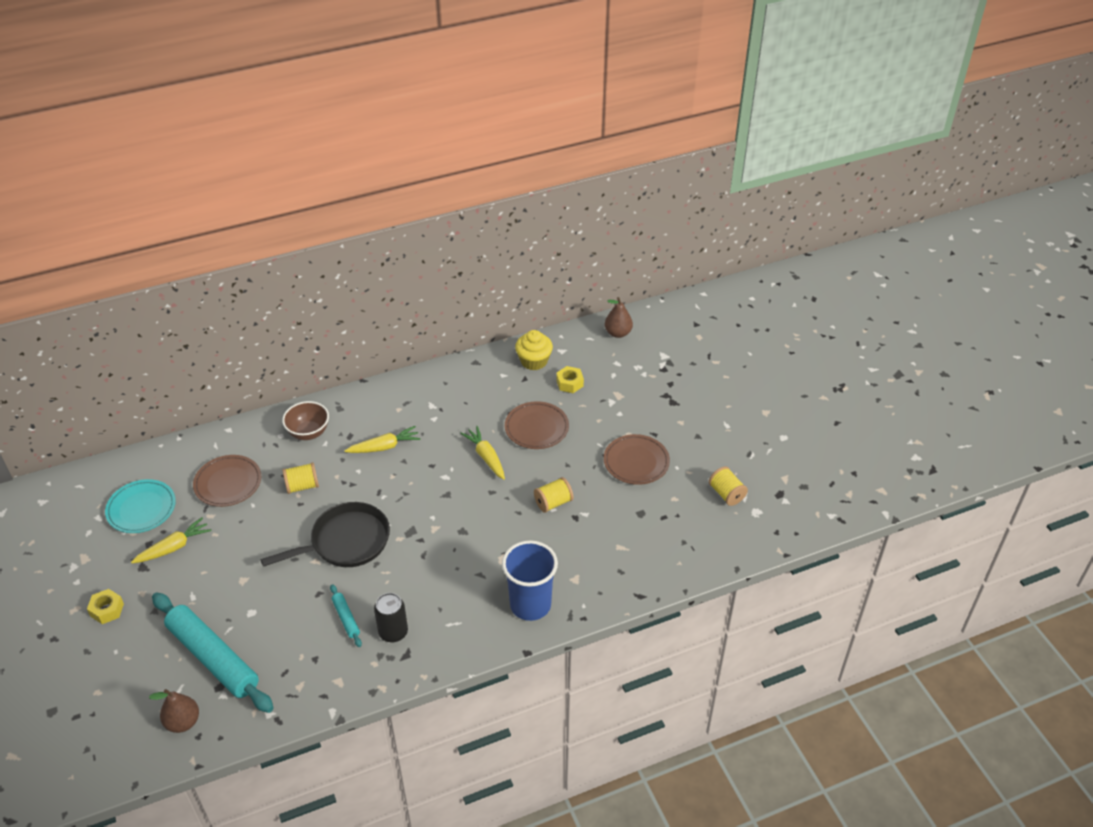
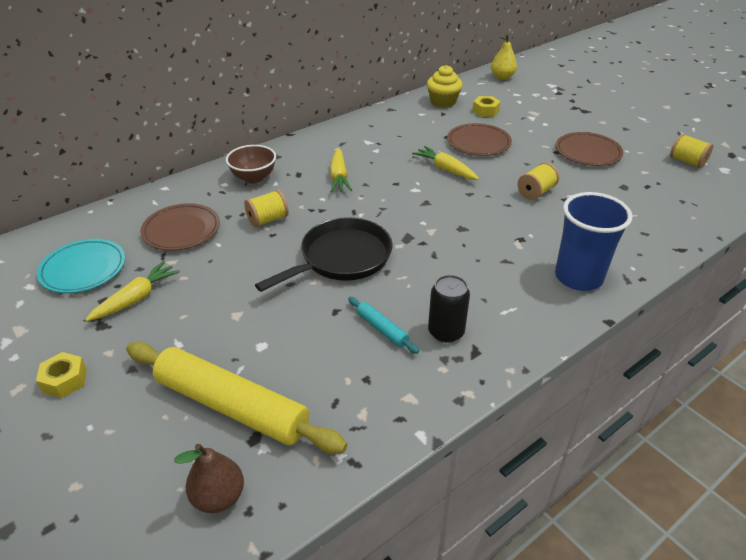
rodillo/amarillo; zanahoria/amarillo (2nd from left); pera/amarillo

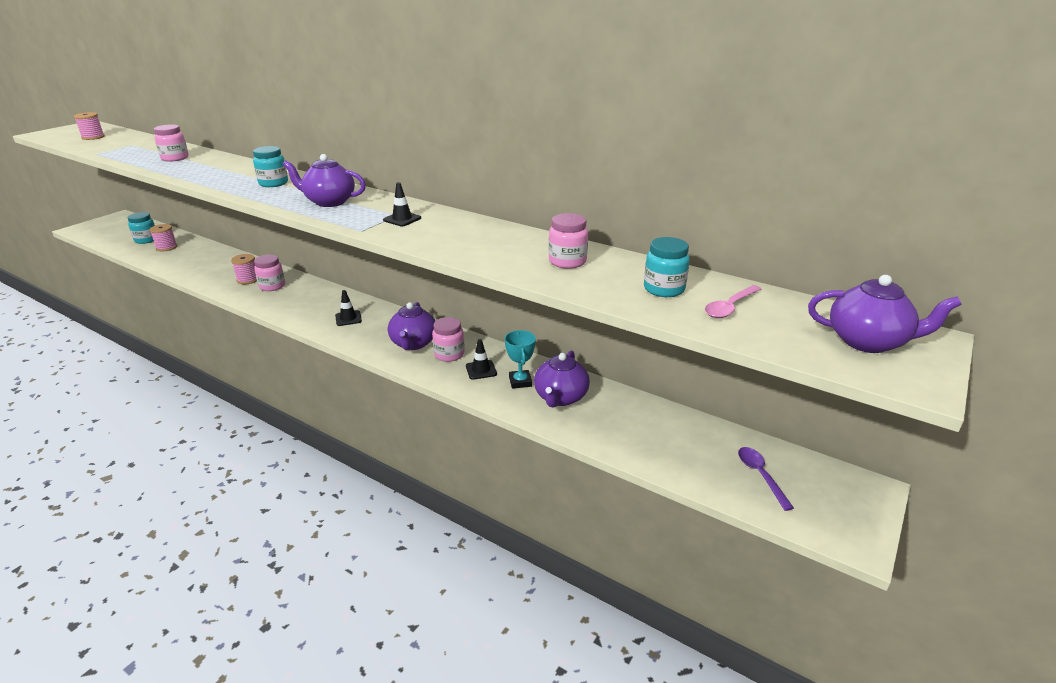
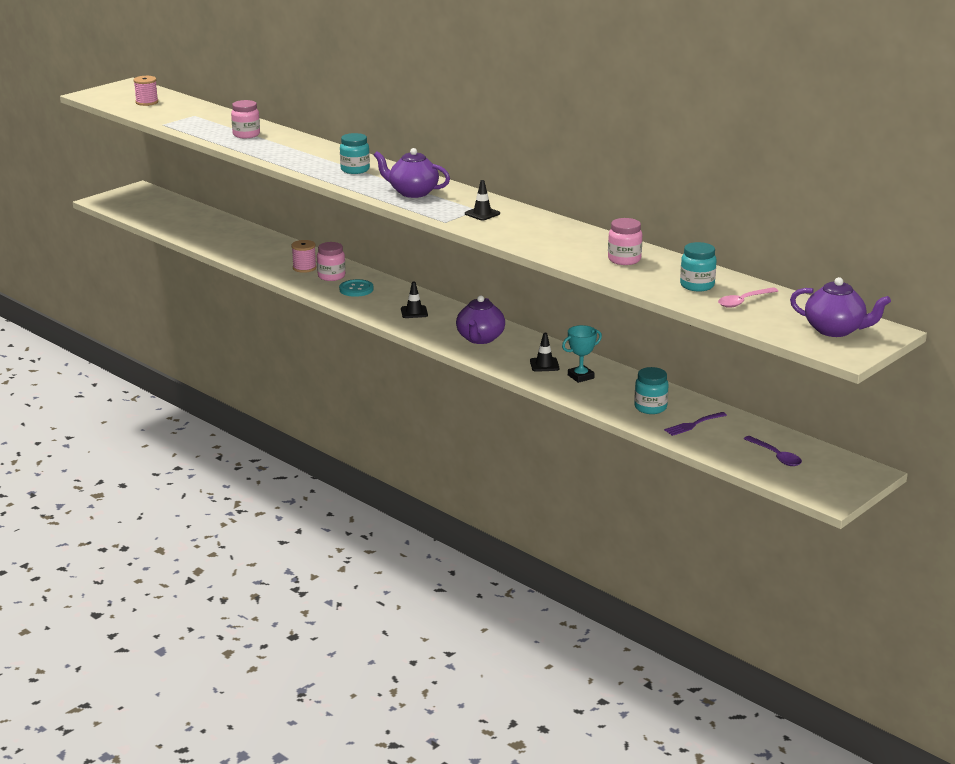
tarro/turquesa (2nd from left); carrete/rosa (2nd from left in the first image); tarro/rosa (3rd from left in the first image); trofeo/turquesa; tetera/morado (3rd from left in the first image); cuchara/morado; botón/turquesa; tenedor/morado

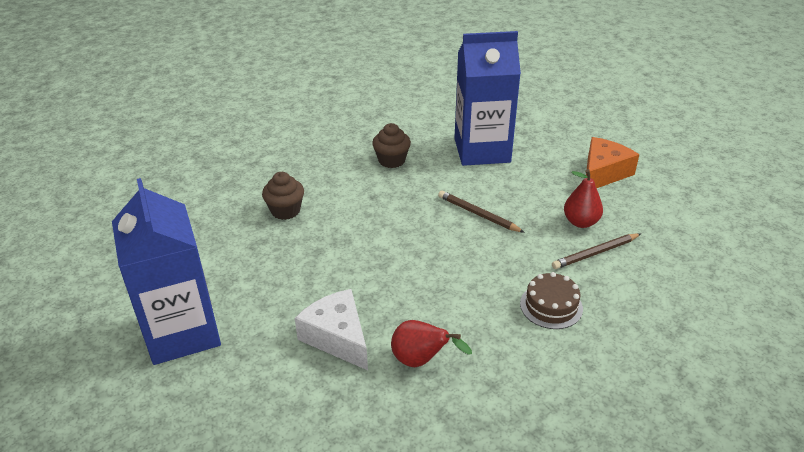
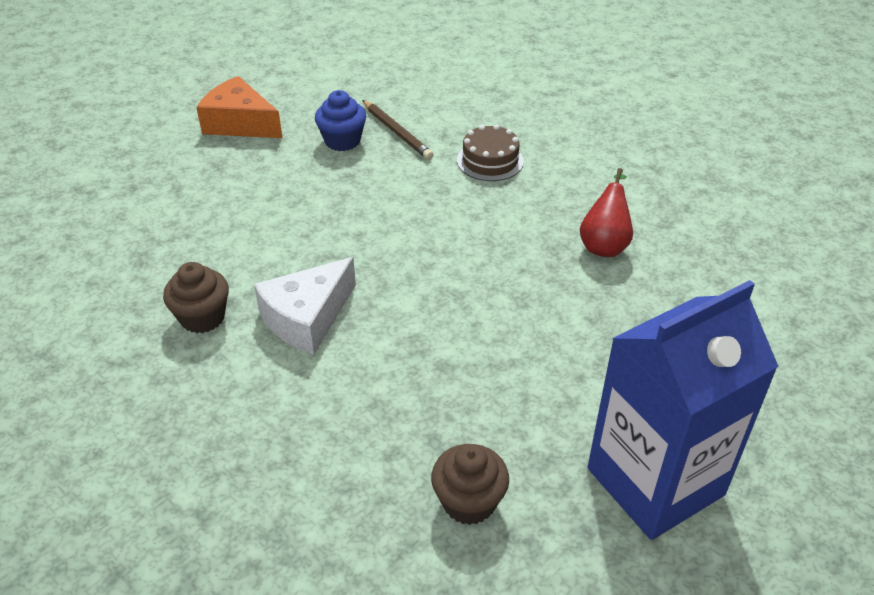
magdalena/marrón (2nd from left); queso/blanco; lápiz/marrón (1st from left in the first image); cartón de leche/azul (2nd from left in the first image); magdalena/azul

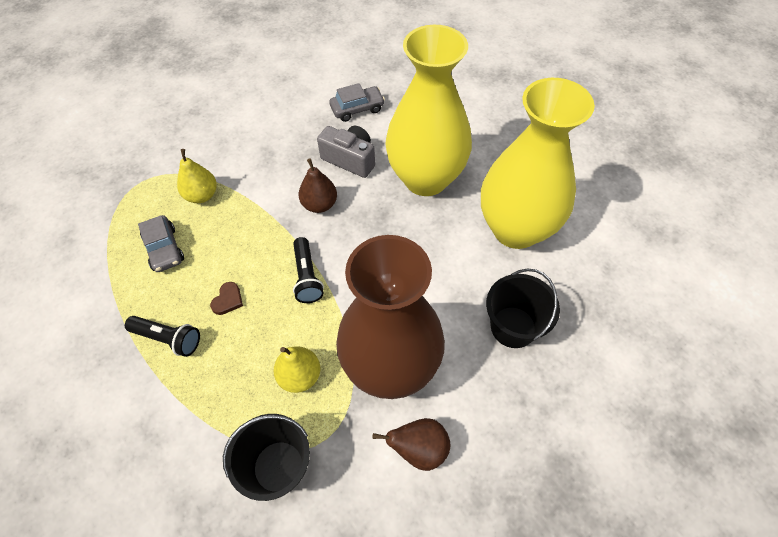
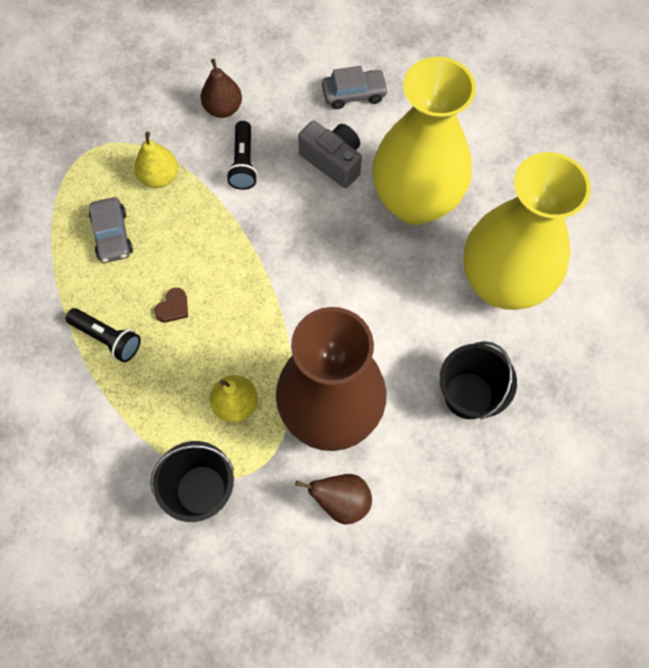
lámpara de mano/negro (2nd from left); pera/marrón (1st from left)

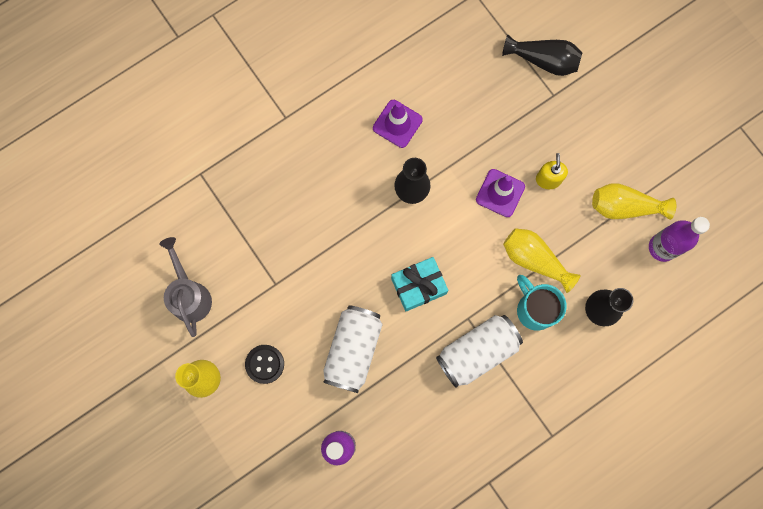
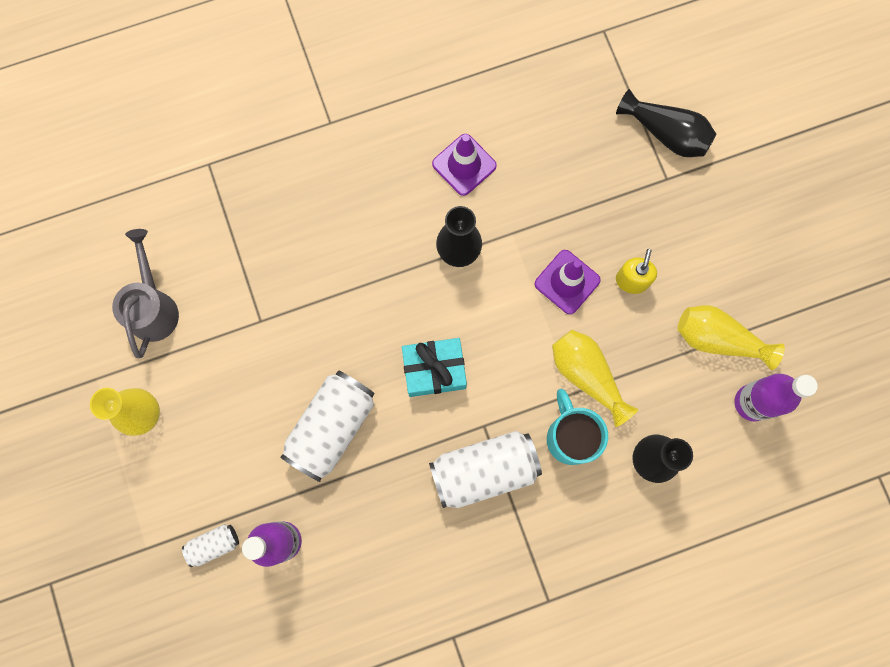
botón/negro; lata/blanco (1st from left)

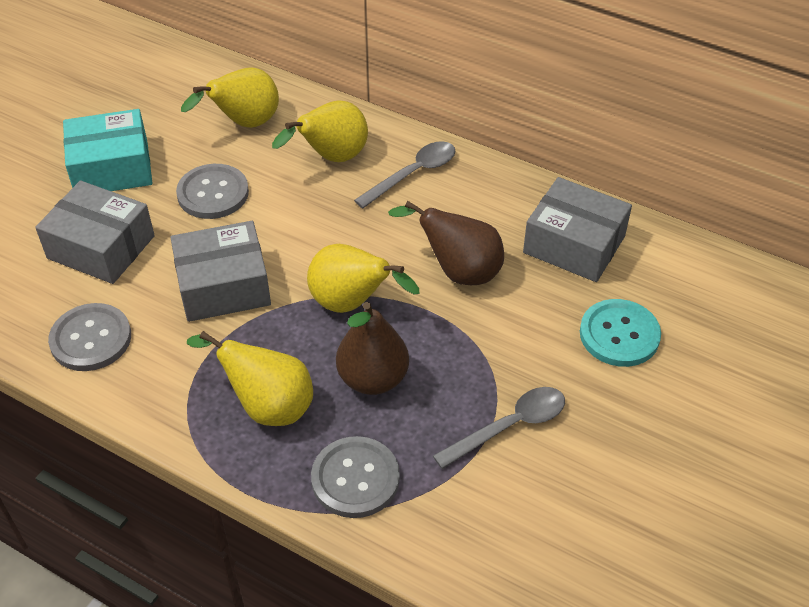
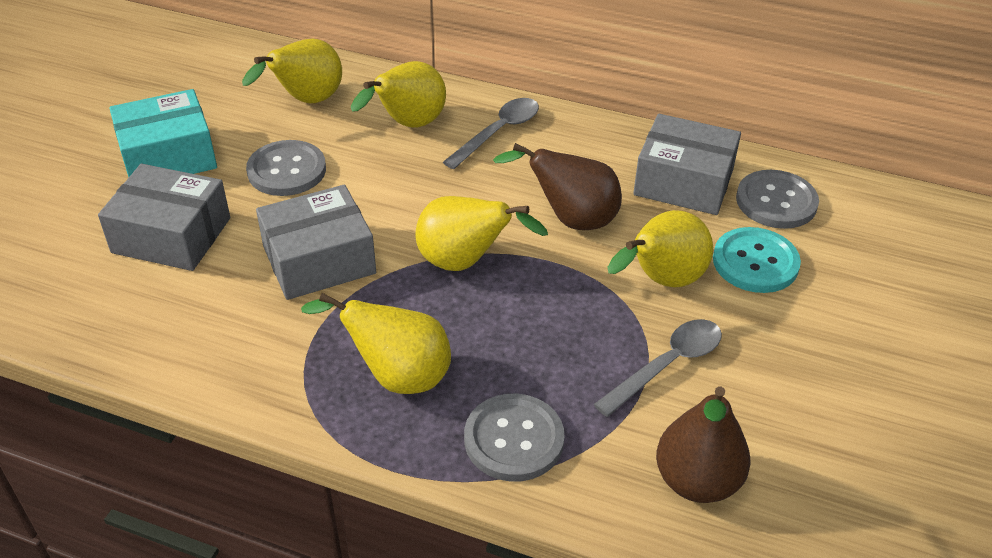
botón/gris (3rd from left); pera/marrón (2nd from left); pera/amarillo (5th from left)

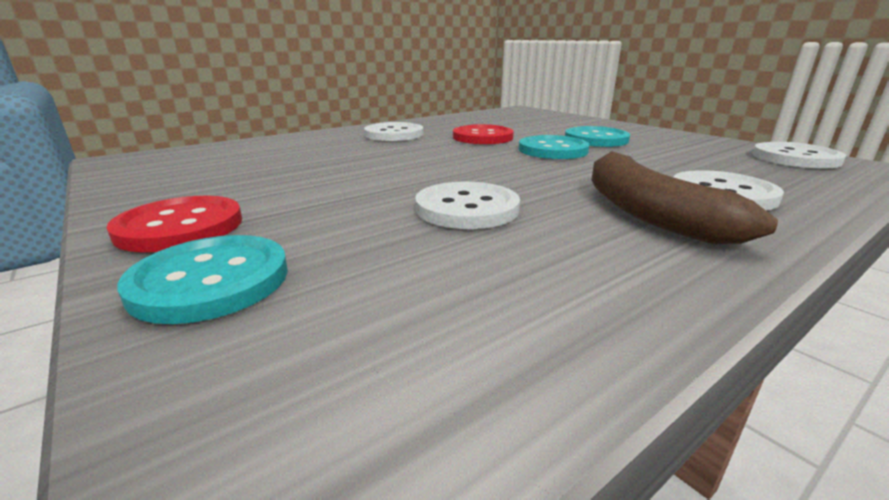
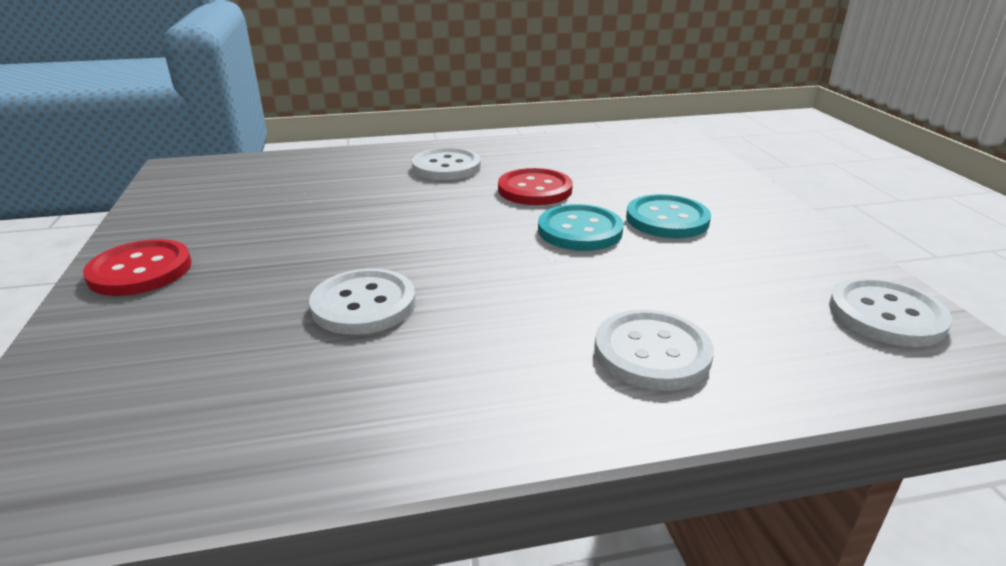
botón/turquesa (1st from left in the first image); plátano/marrón

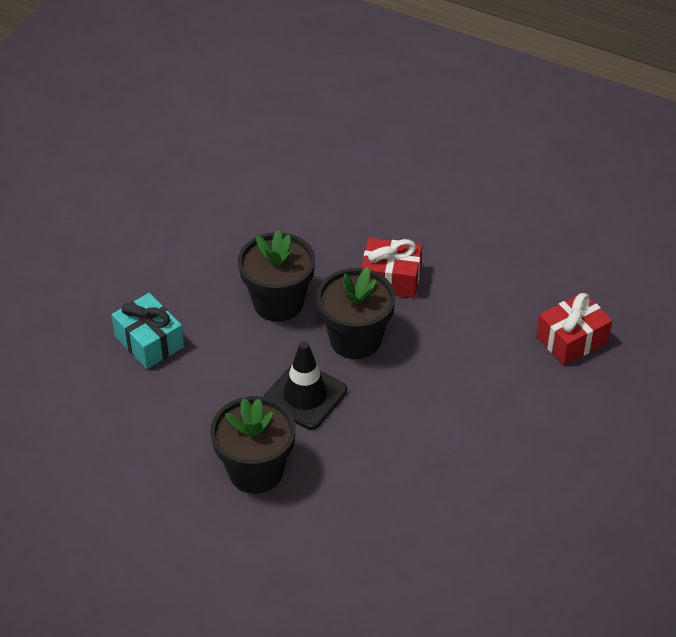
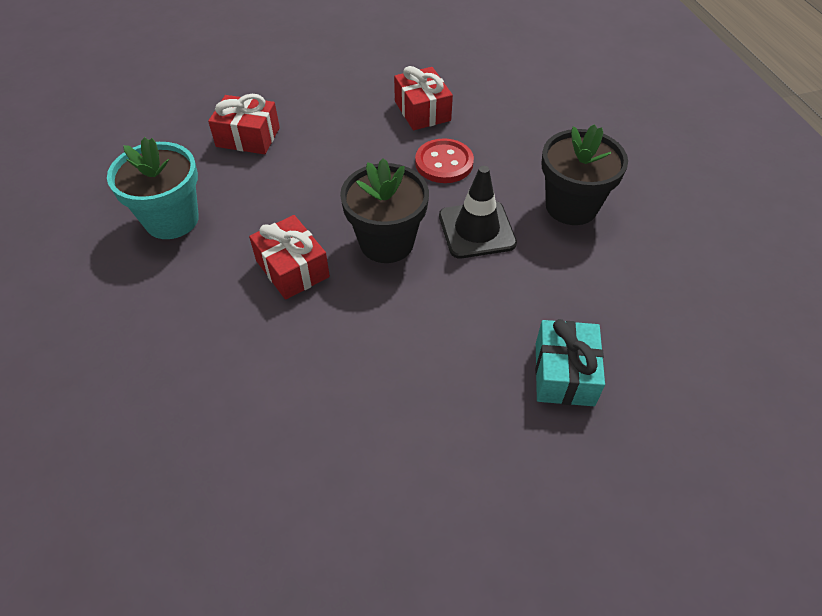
maceta/negro (2nd from left in the first image); maceta/turquesa; regalo/rojo (3rd from left); botón/rojo

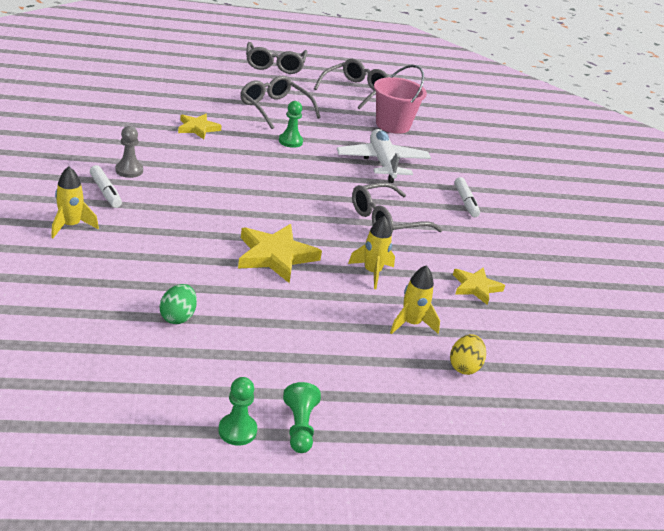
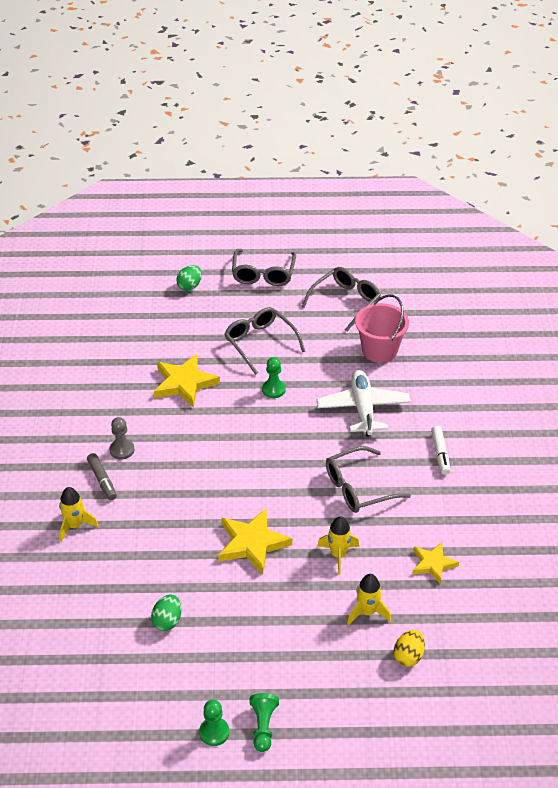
rotulador/gris; estrella/amarillo (1st from left); huevo/verde (2nd from left)

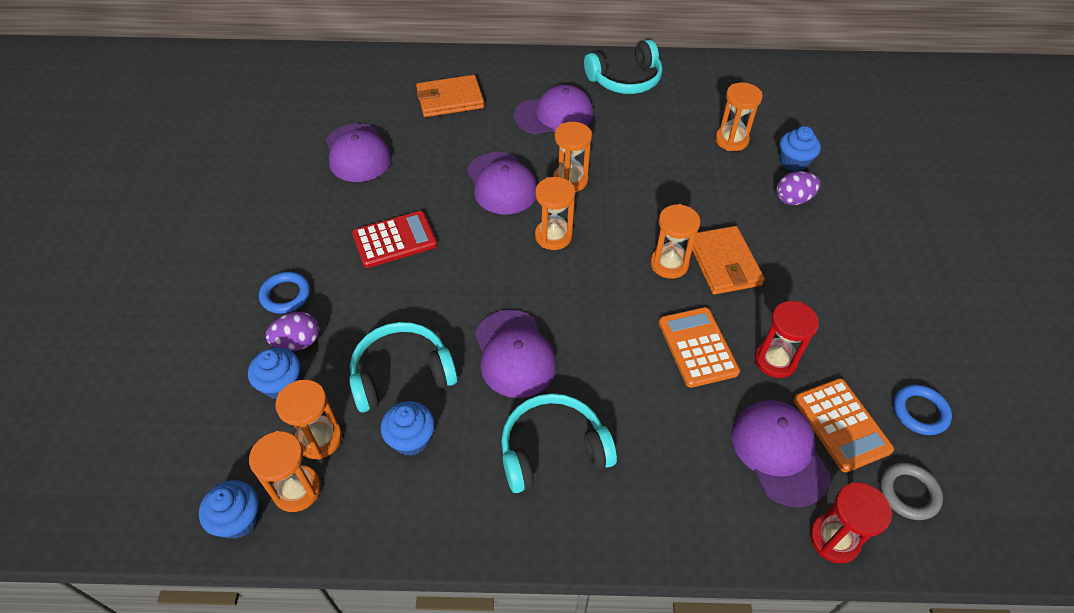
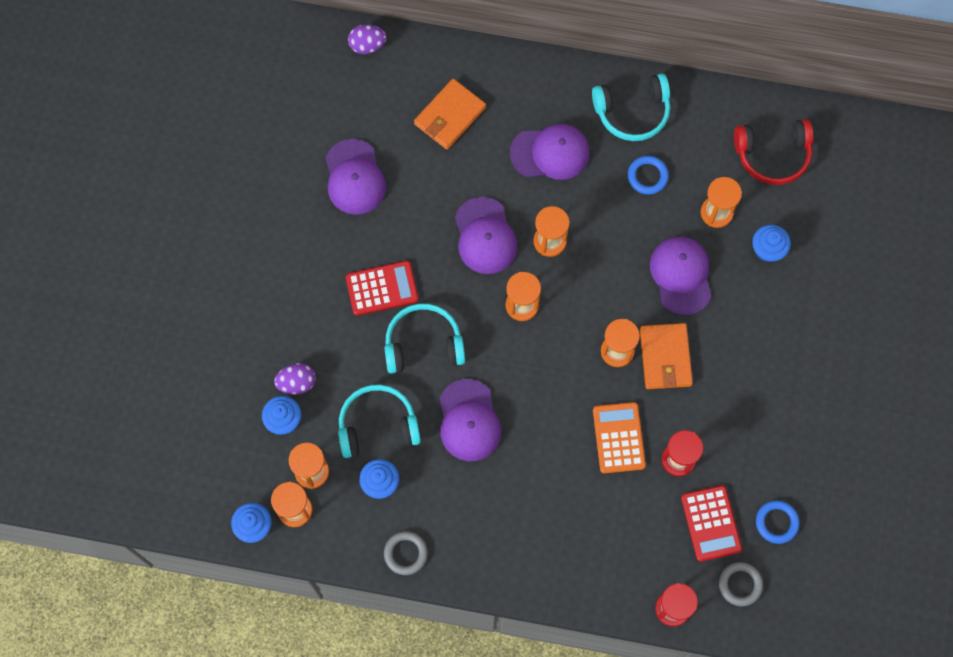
anillo/azul (1st from left); cartera/naranja (1st from left); auriculares/turquesa (2nd from left); gorra/morado (5th from left); huevo/morado (2nd from left); calculadora/rojo (2nd from left); anillo/gris (1st from left); auriculares/rojo

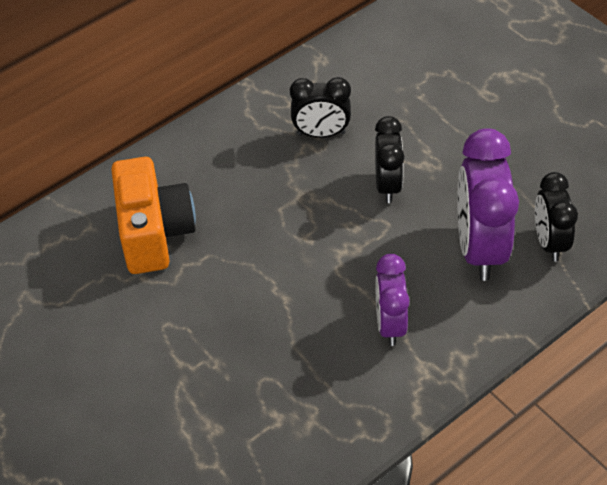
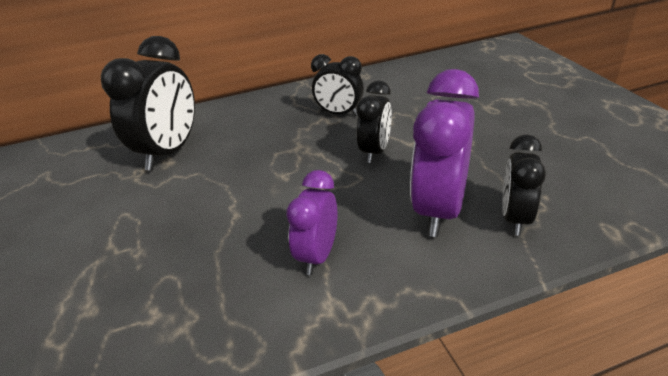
despertador/negro (1st from left)

